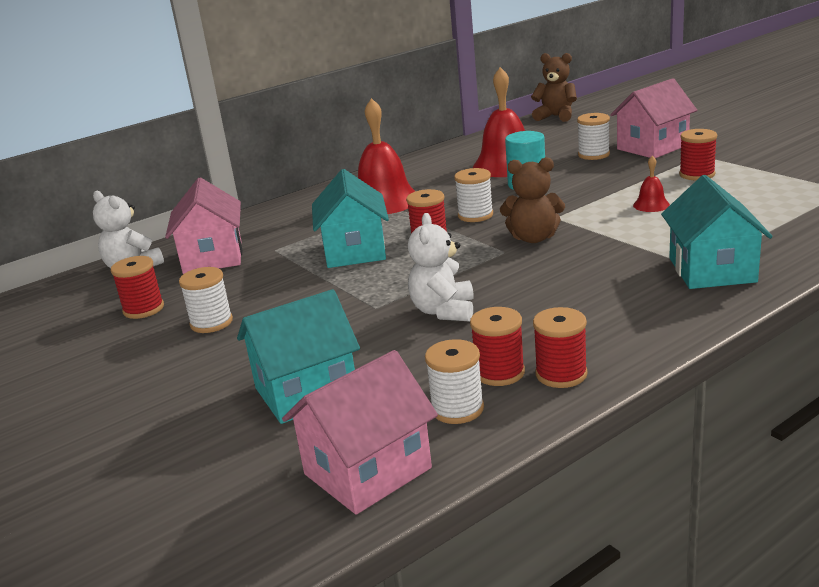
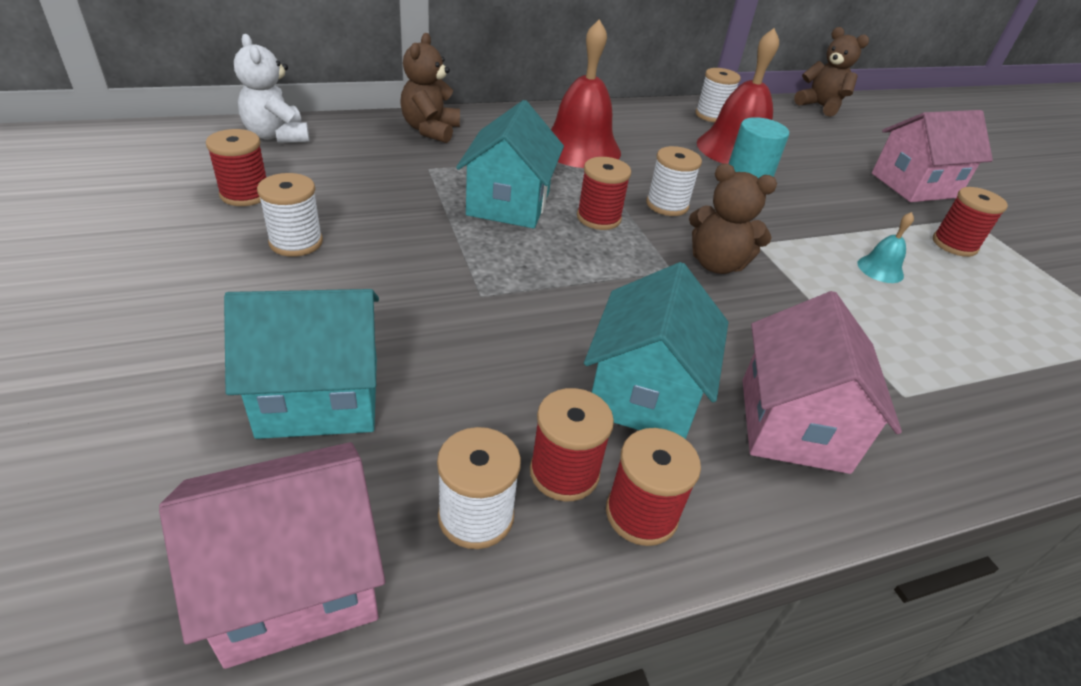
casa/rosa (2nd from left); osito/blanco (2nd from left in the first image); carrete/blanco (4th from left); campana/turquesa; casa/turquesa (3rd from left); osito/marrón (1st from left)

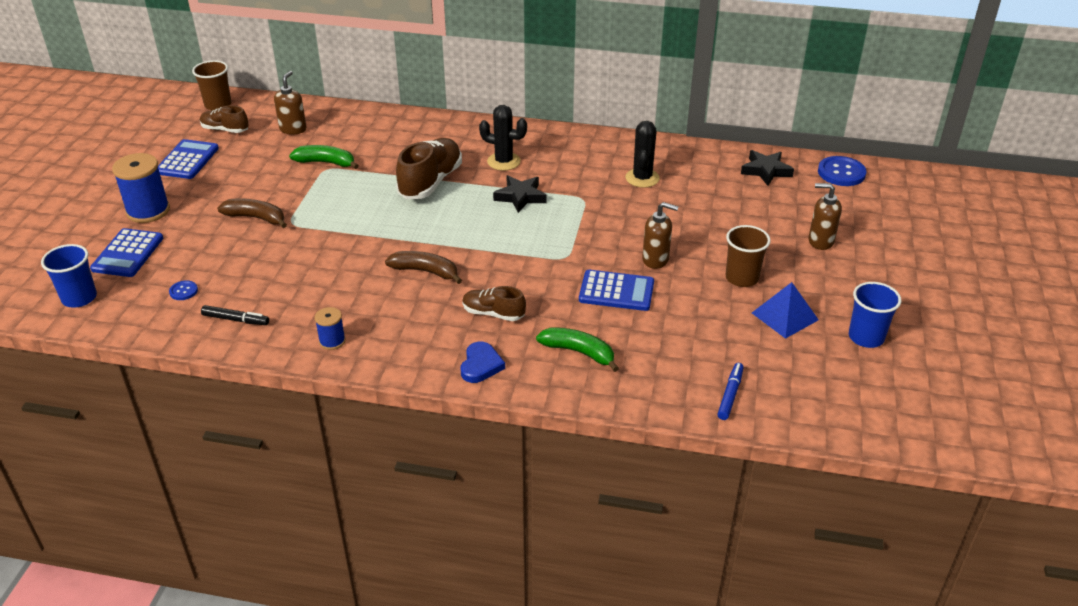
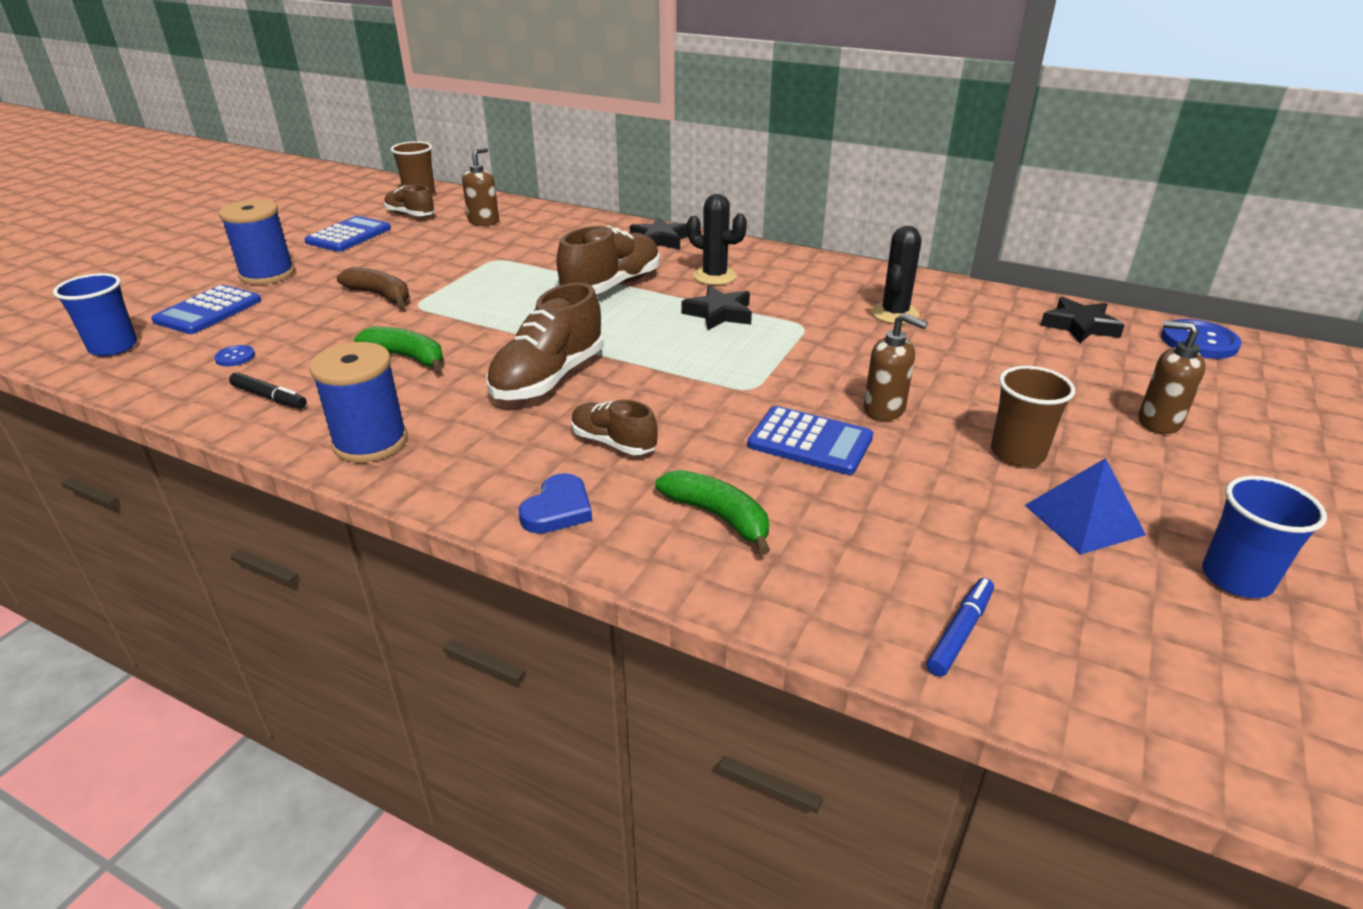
plátano/verde (1st from left); carrete/azul (2nd from left); zapato/marrón (2nd from left); estrella/negro (1st from left)

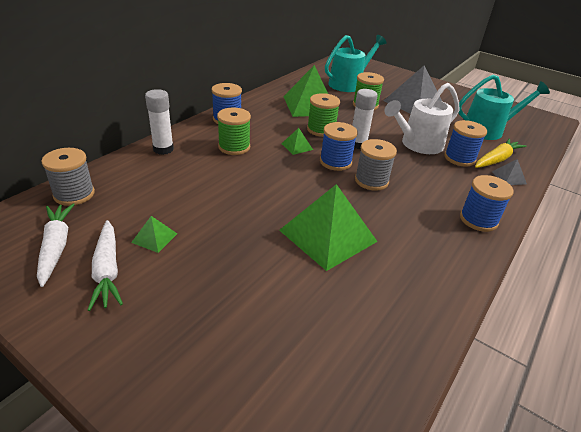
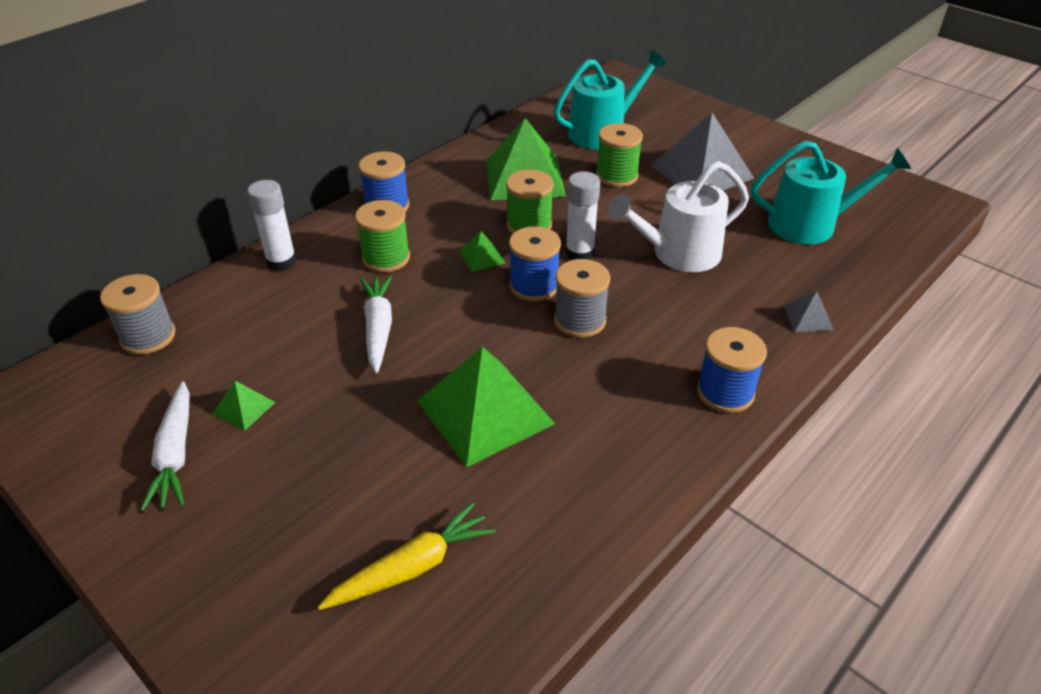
zanahoria/blanco (2nd from left); carrete/azul (3rd from left in the first image); zanahoria/amarillo

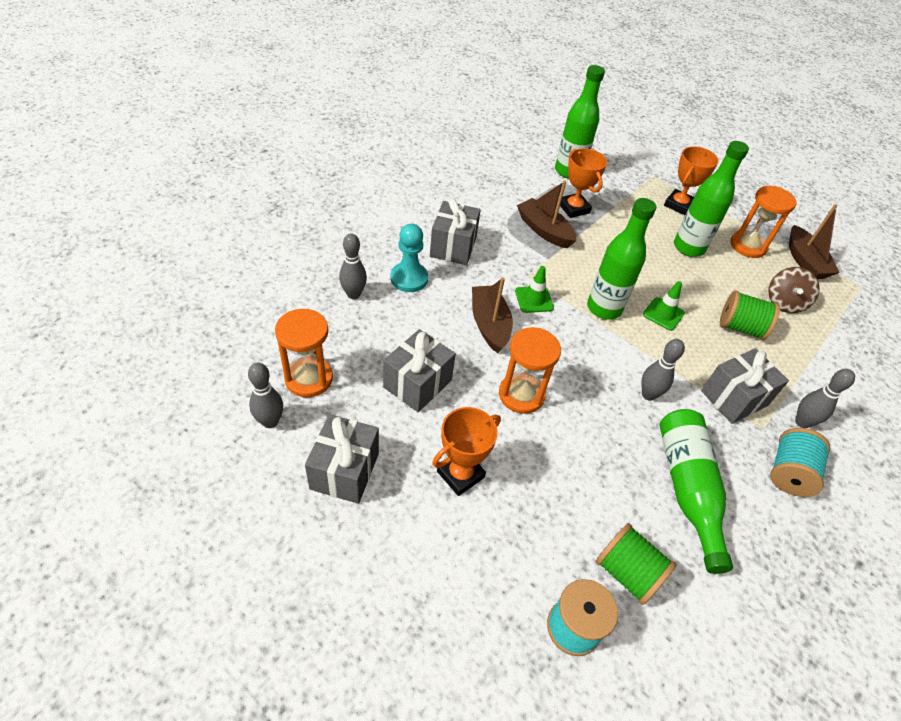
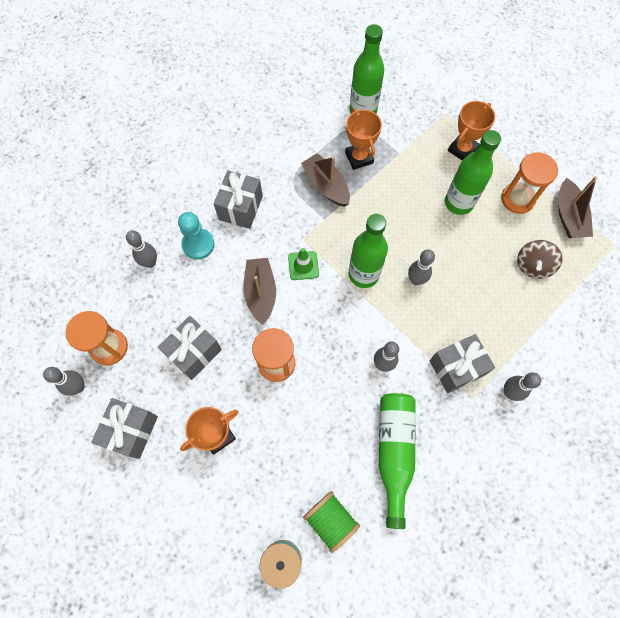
bolo/gris (4th from left); carrete/verde (2nd from left in the first image); carrete/turquesa (2nd from left in the first image)

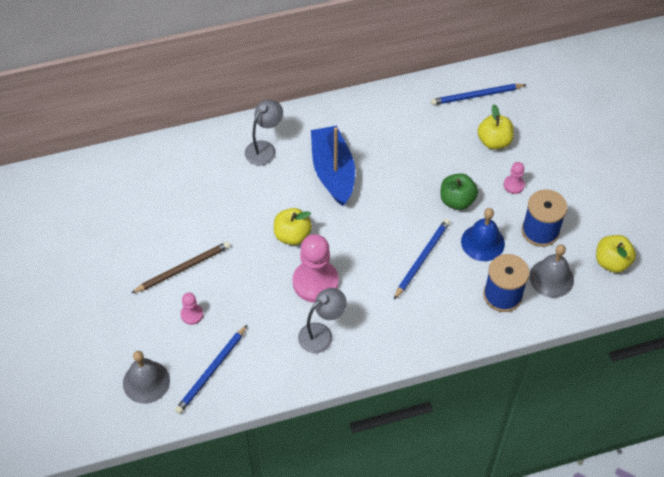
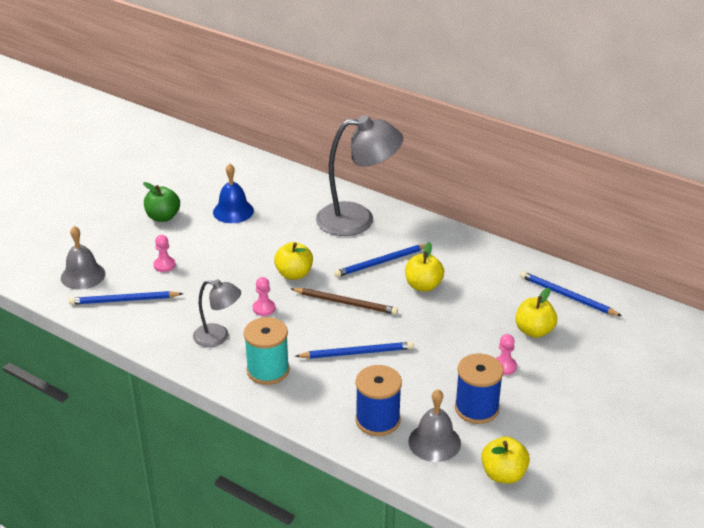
lápiz/marrón; lámpara/gris (2nd from left); peón/rosa (2nd from left); lápiz/azul (3rd from left); manzana/verde; campana/azul; carrete/turquesa; manzana/amarillo (2nd from left)

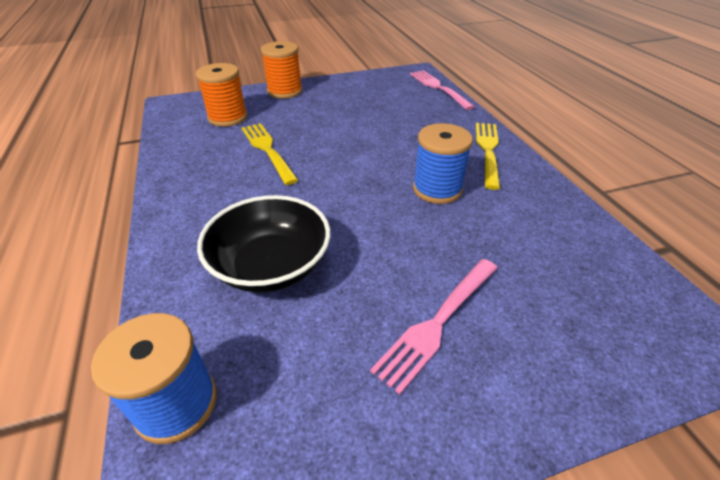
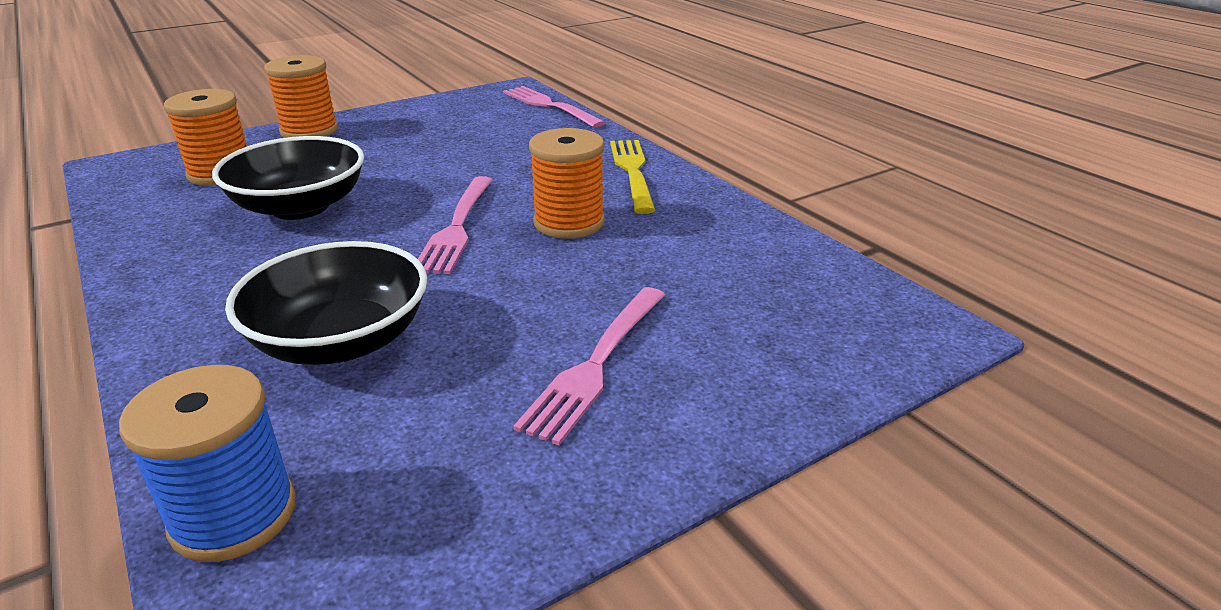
cuenco/negro (1st from left); carrete/naranja (3rd from left); tenedor/rosa (1st from left)

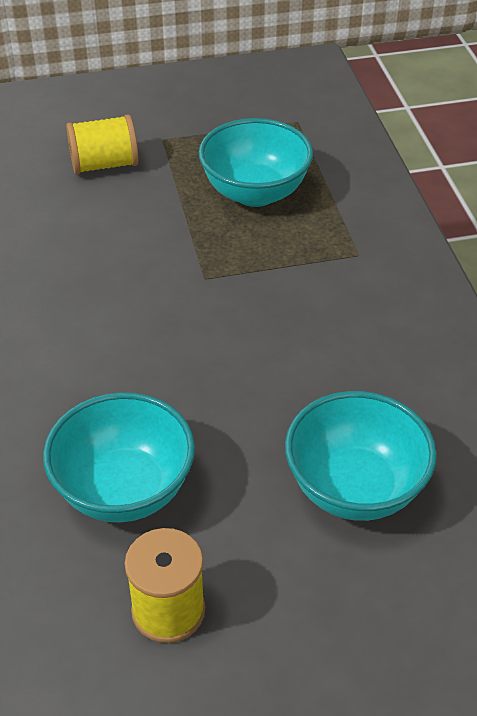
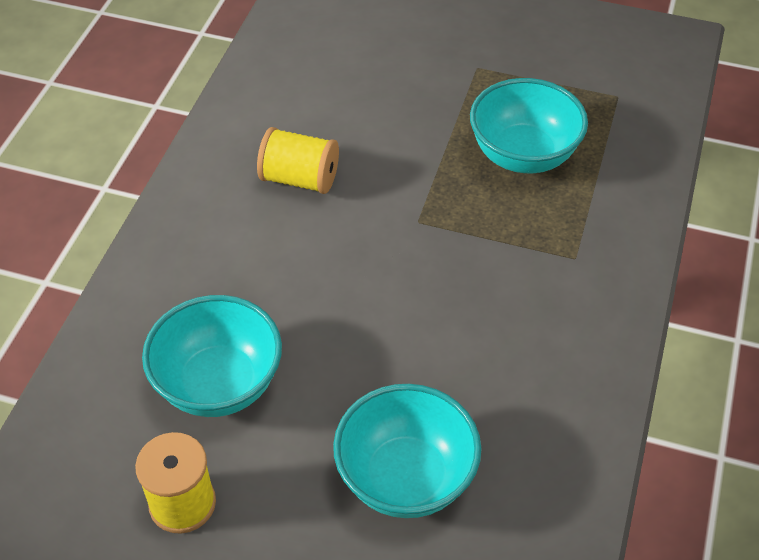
carrete/amarillo (2nd from left)

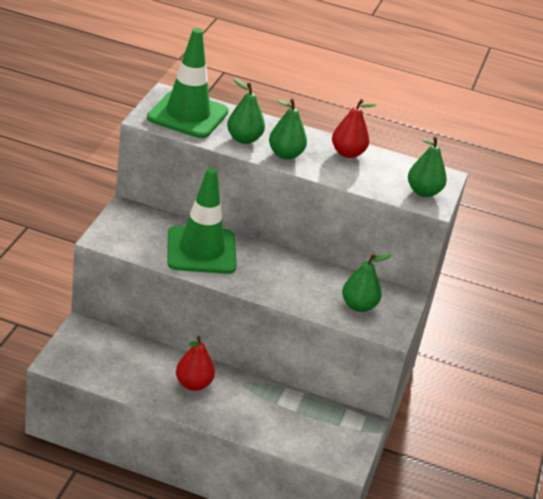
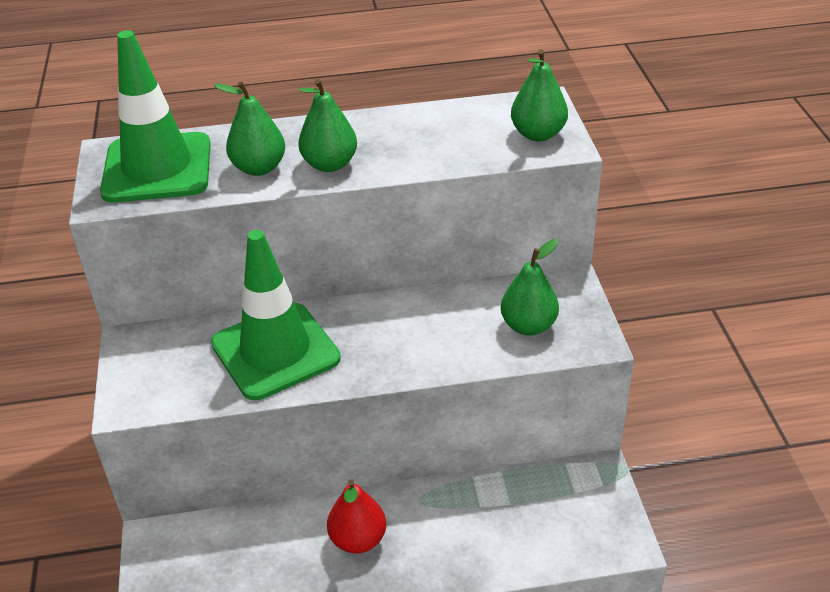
pera/rojo (2nd from left in the first image)

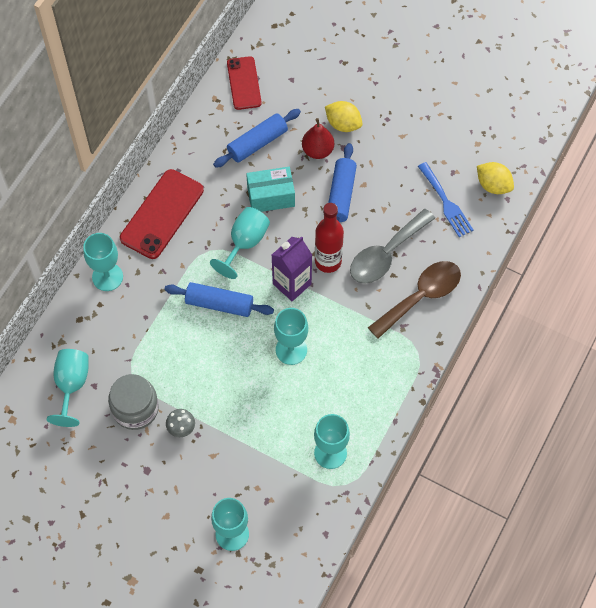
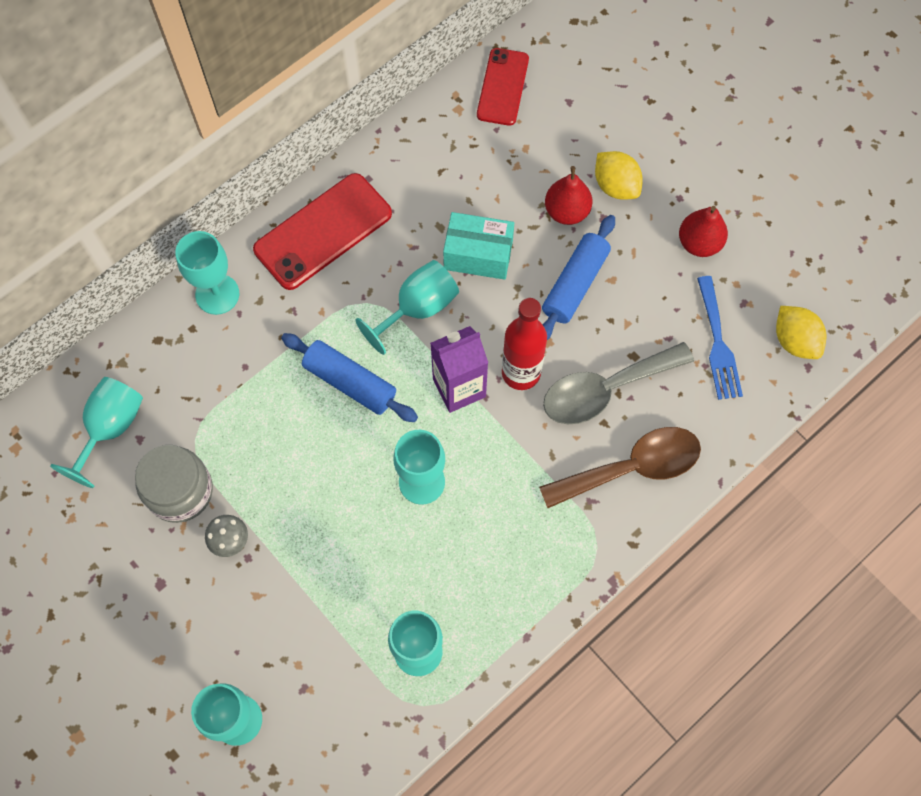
rodillo/azul (2nd from left in the first image); pera/rojo (2nd from left)

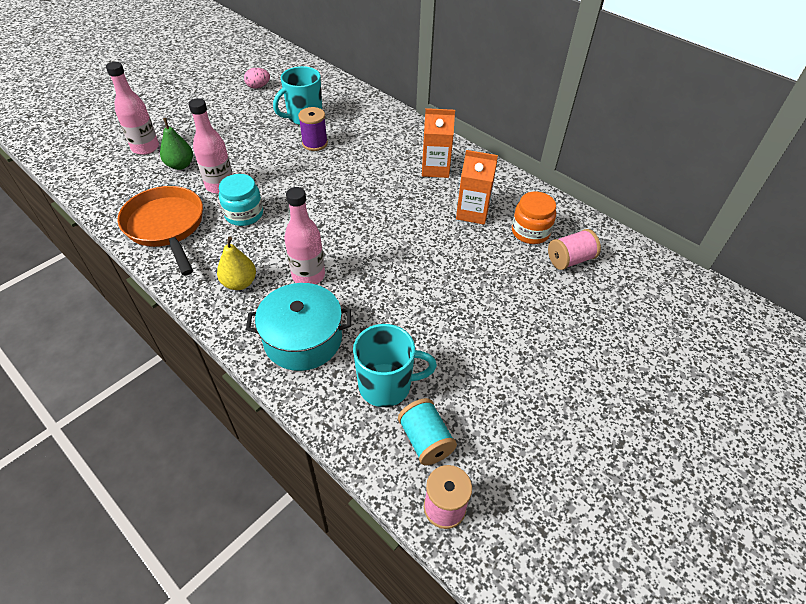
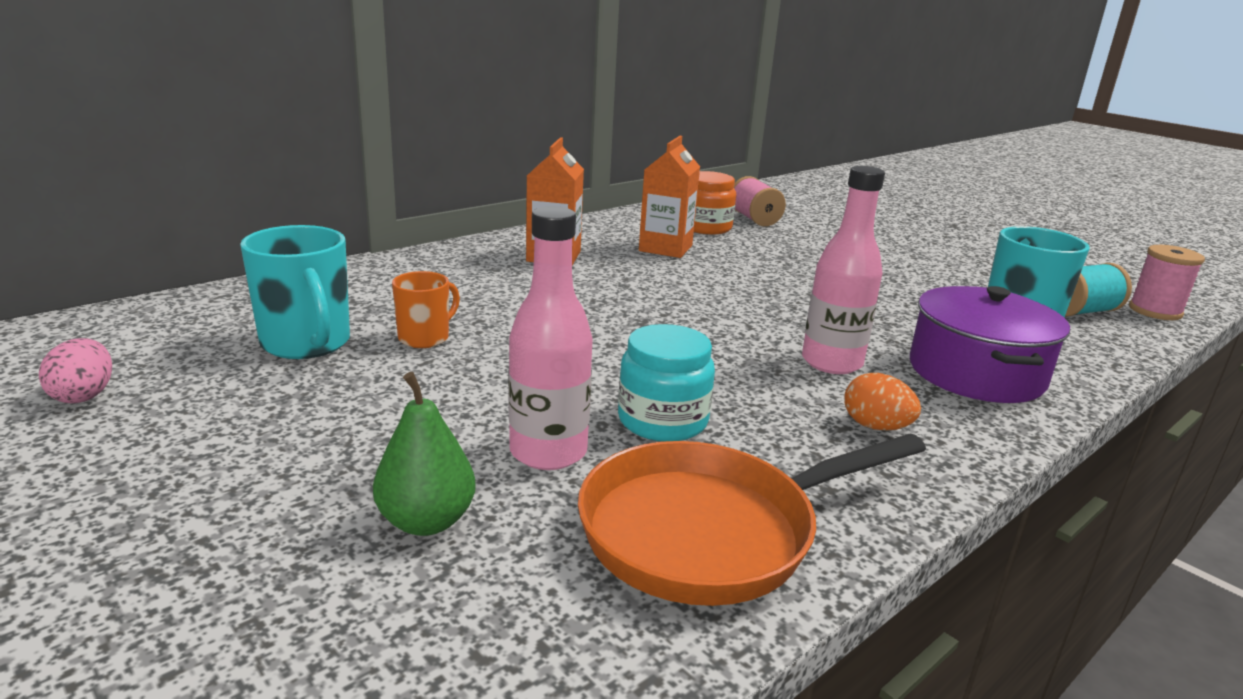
botella/rosa (1st from left in the first image); huevo/naranja; olla/morado; taza/naranja

